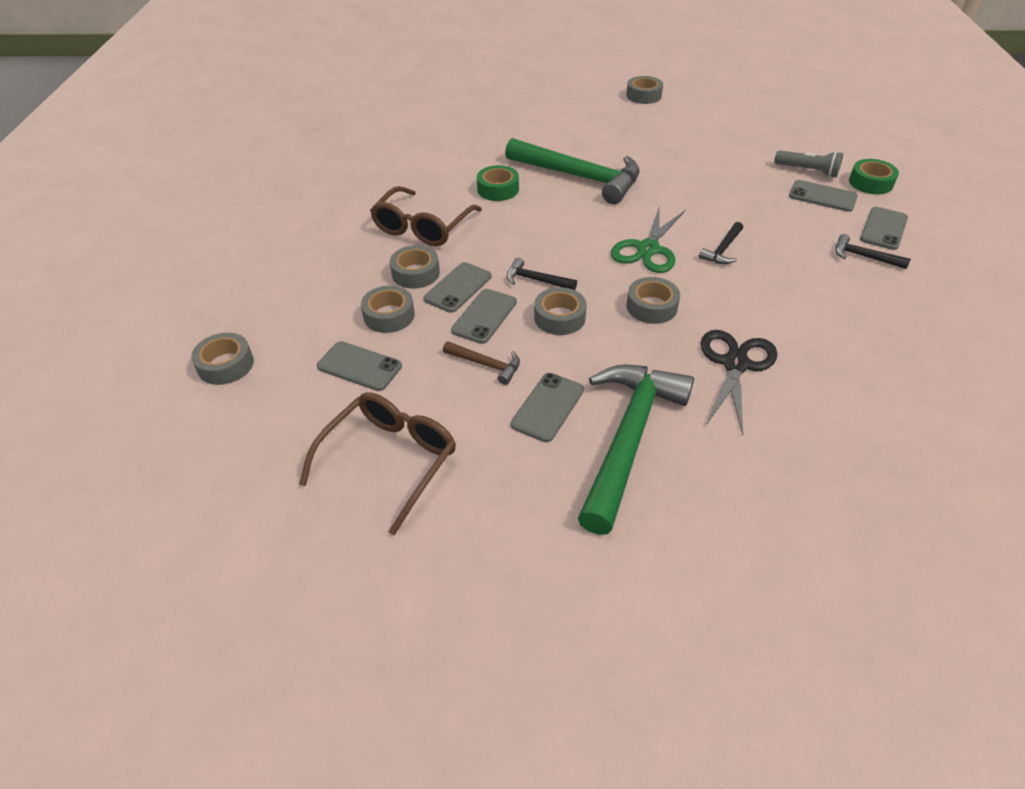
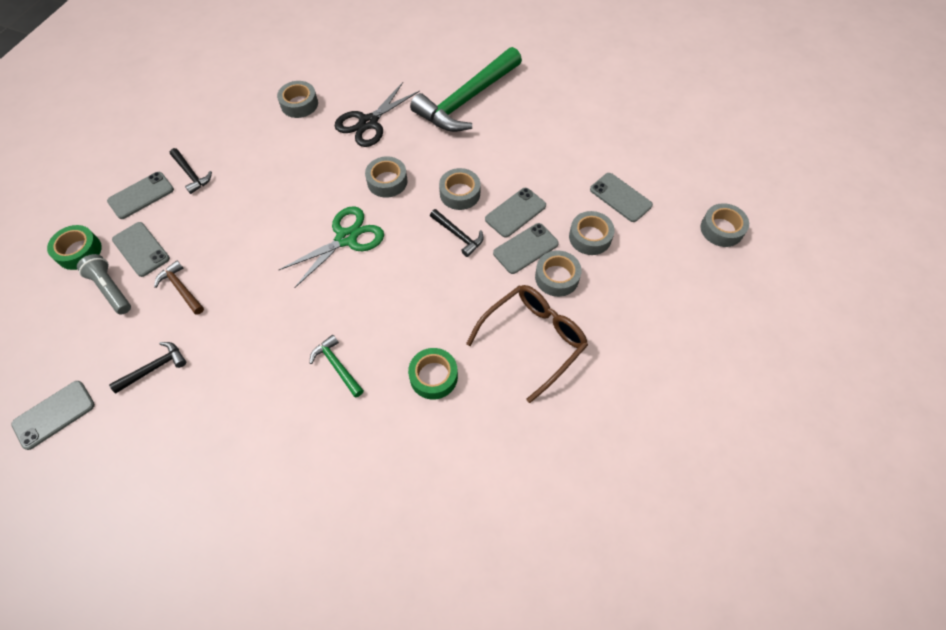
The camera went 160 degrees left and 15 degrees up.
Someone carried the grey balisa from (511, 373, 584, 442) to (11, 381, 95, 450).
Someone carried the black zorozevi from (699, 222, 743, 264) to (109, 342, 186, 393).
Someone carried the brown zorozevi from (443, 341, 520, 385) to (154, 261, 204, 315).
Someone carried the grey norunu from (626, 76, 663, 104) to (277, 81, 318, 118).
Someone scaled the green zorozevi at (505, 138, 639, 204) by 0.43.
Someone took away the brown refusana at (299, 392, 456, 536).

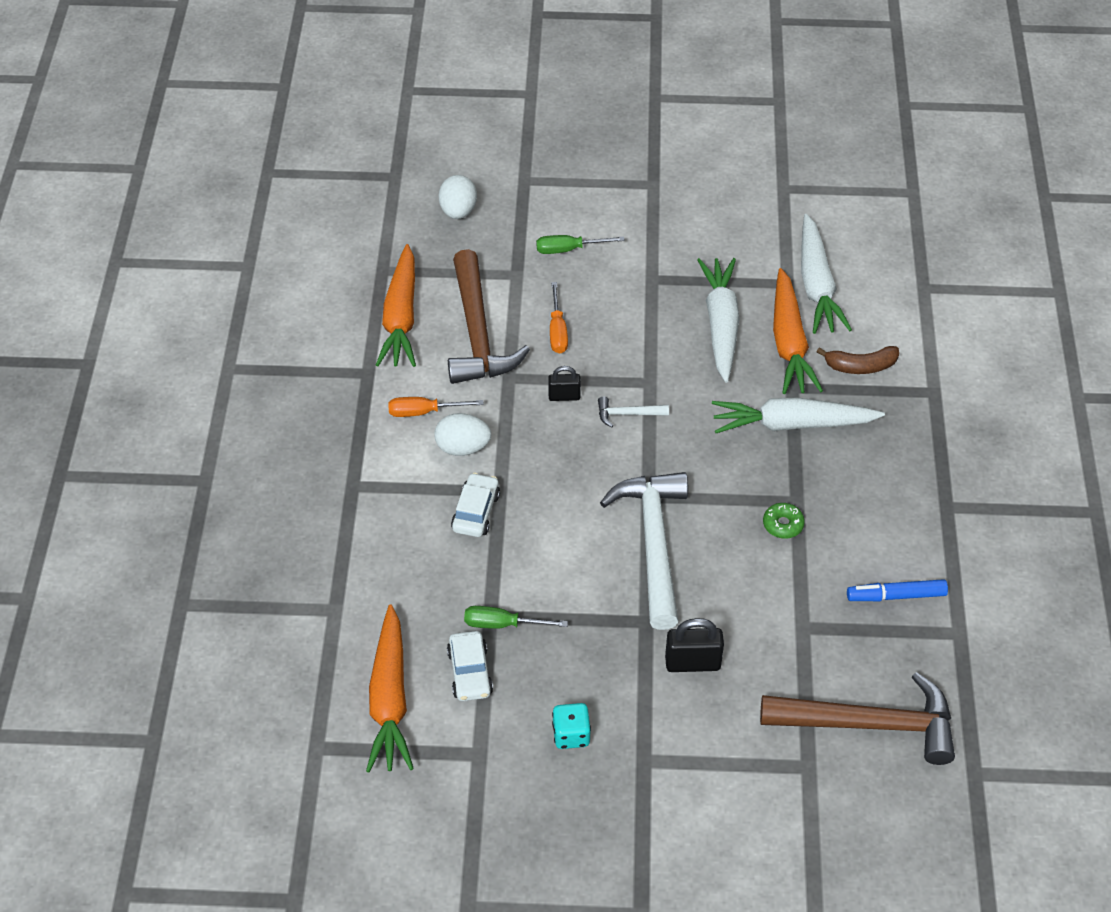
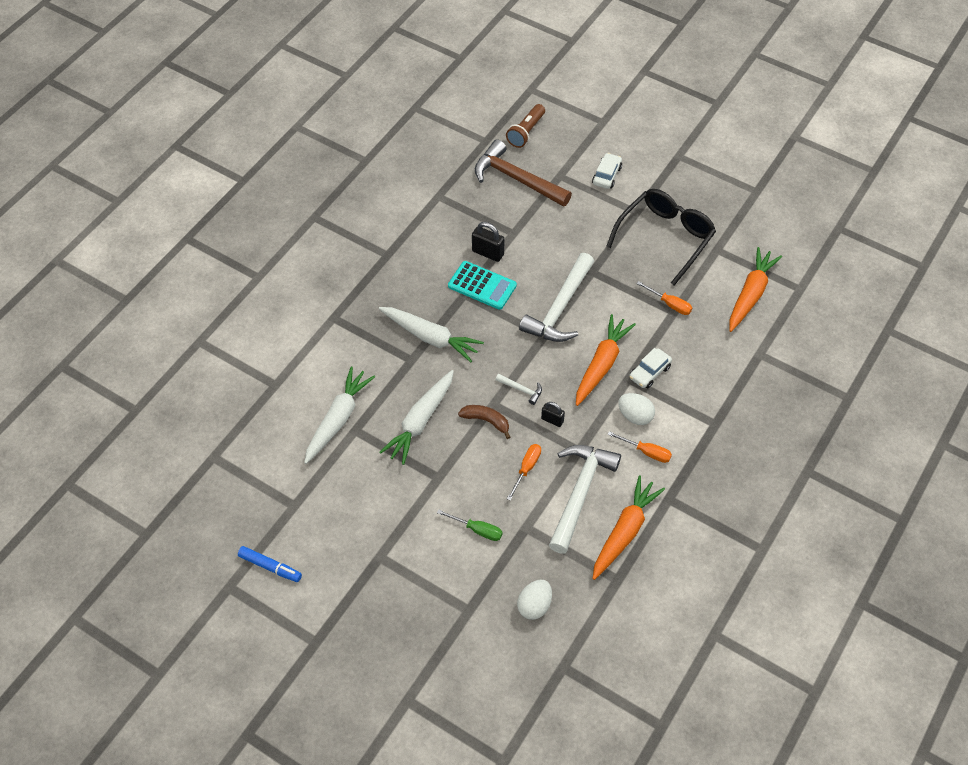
The camera went 150 degrees left and 5 degrees up.
Someone carried the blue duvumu from (847, 579, 948, 601) to (238, 546, 302, 582).
Someone swapped the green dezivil at (763, 503, 805, 539) for the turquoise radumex at (448, 261, 517, 310).
Someone carried the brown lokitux from (817, 346, 899, 374) to (458, 405, 510, 439).
Someone carried the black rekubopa from (665, 618, 724, 672) to (472, 222, 505, 262).
Someone put down the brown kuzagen at (506, 104, 545, 148).
Someone repainted the brown zorozevi at (448, 249, 530, 384), which became the white zorozevi at (549, 445, 621, 554).
Someone carried the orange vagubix from (773, 268, 823, 394) to (576, 314, 636, 406).
Someone carried the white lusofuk from (447, 631, 493, 701) to (592, 153, 622, 189).
Someone swapped the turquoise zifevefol at (552, 703, 591, 749) for the black refusana at (606, 189, 716, 286).
Someone repainted the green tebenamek at (464, 606, 568, 629), which became the orange tebenamek at (636, 281, 692, 315).

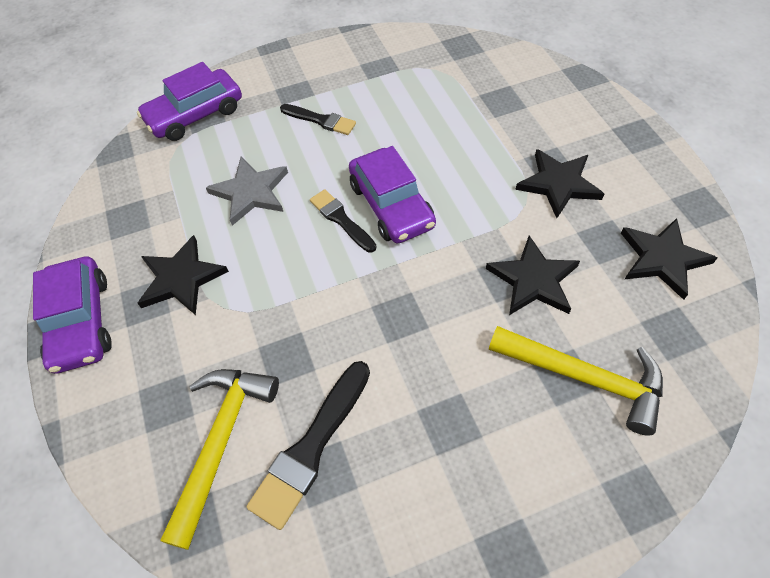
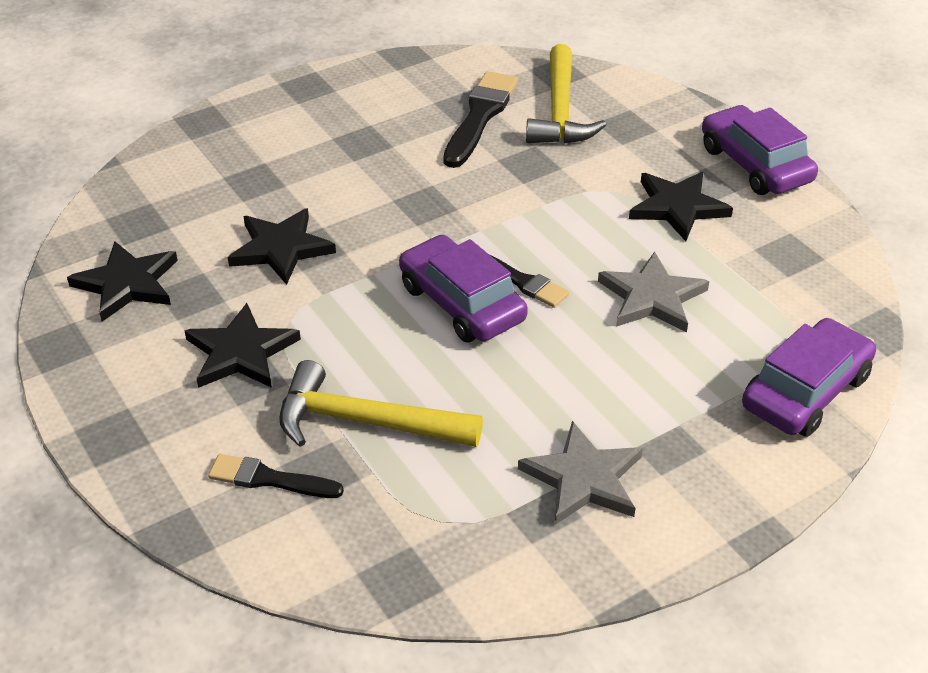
The camera went 165 degrees right and 15 degrees down.
Someone carried the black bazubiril from (280, 104, 356, 135) to (208, 454, 344, 498).
Someone carried the yellow zorozevi from (489, 326, 663, 436) to (279, 360, 483, 447).
Someone put down the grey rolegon at (518, 421, 643, 525).

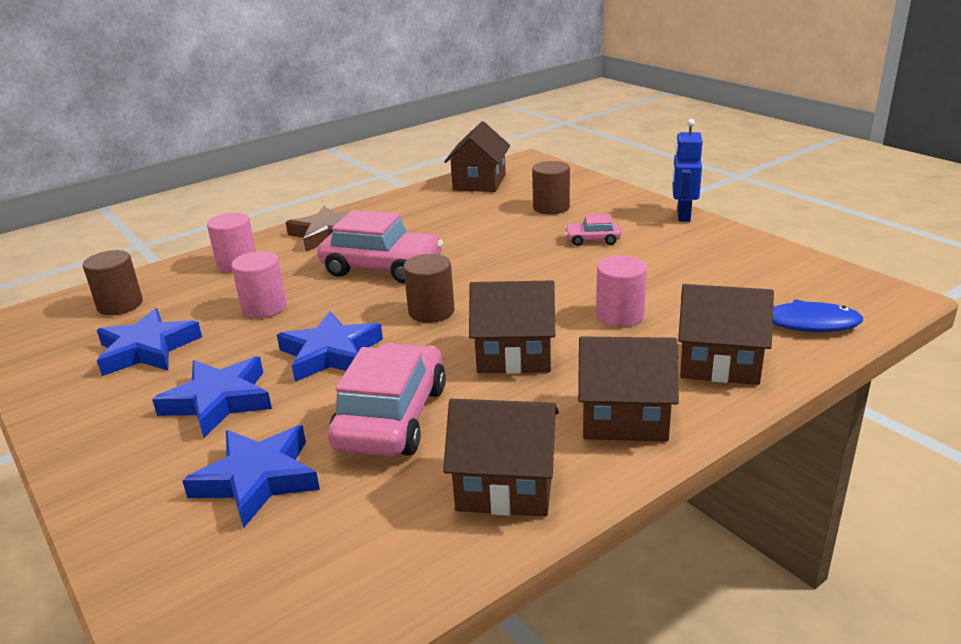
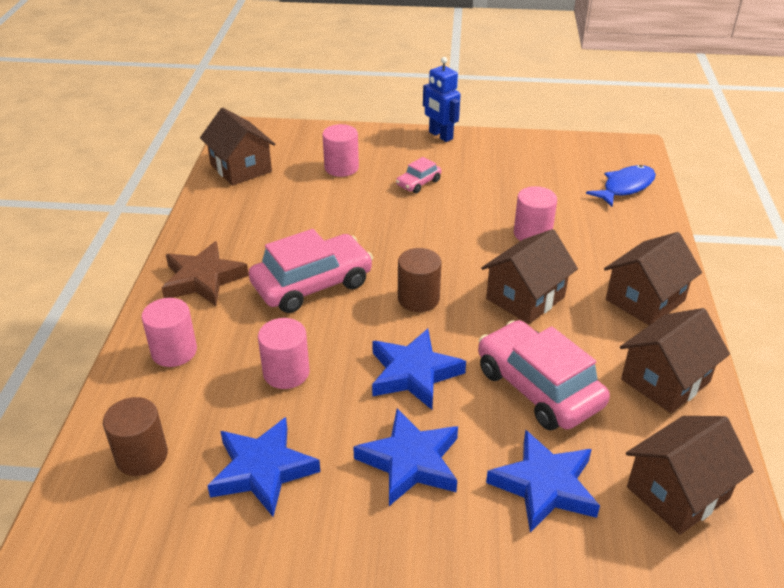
The camera went 50 degrees left and 10 degrees up.
Someone repainted the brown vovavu at (532, 161, 570, 214), which became the pink vovavu at (322, 124, 359, 177).
Someone carried the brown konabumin from (678, 284, 774, 385) to (626, 416, 754, 535).

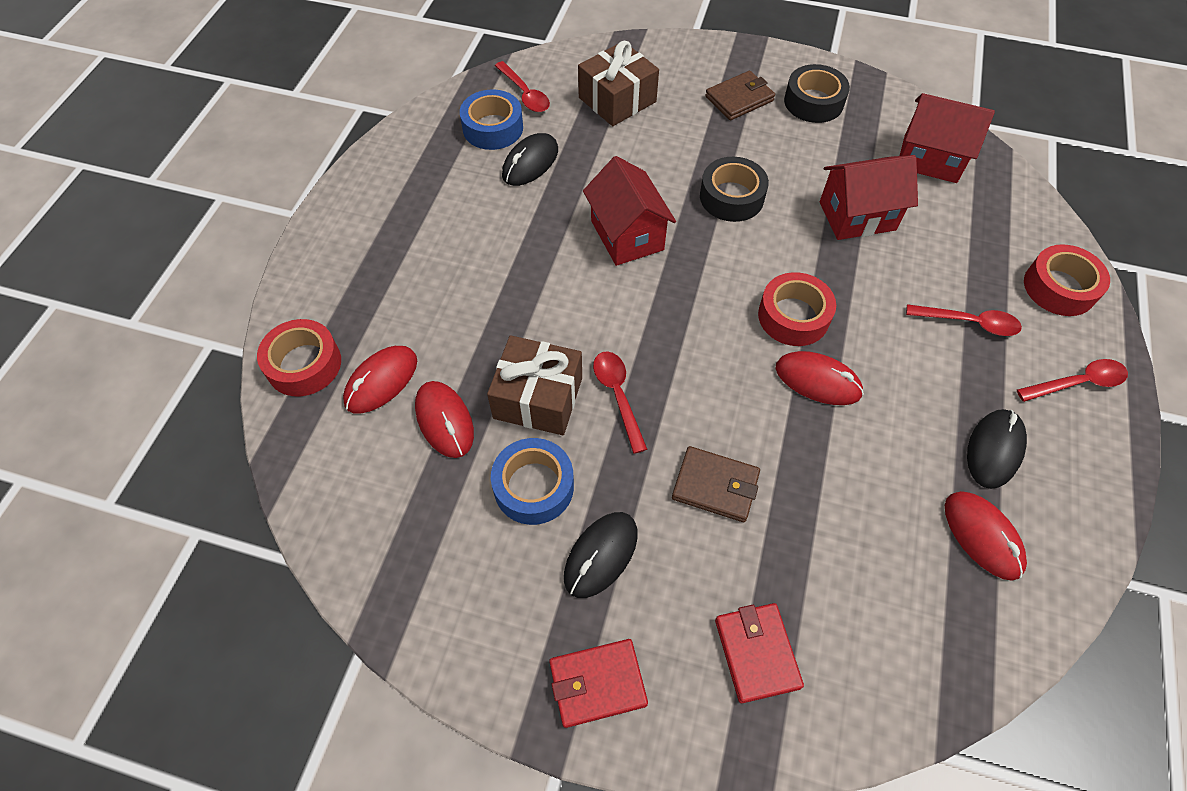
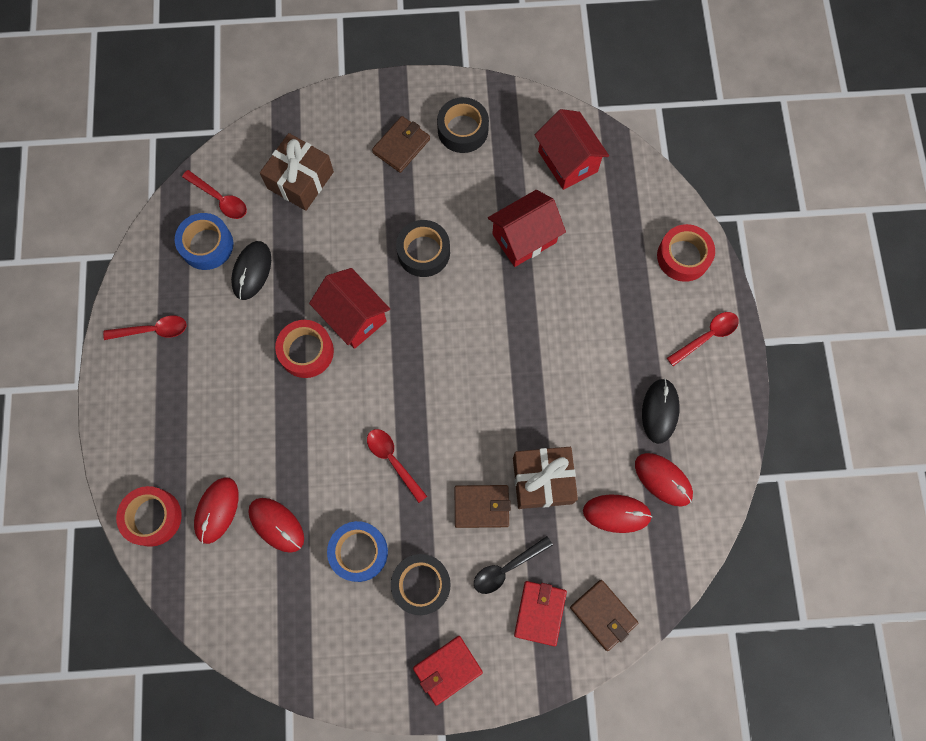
The camera went 20 degrees left and 15 degrees up.
Someone carried the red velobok from (906, 304, 1022, 336) to (103, 316, 187, 340).
Someone carried the red norunu from (758, 272, 836, 346) to (275, 320, 334, 378).
Someone swapped the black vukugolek at (564, 512, 638, 598) for the black norunu at (391, 554, 451, 615).
Someone put down the black velobok at (474, 536, 553, 594).
Someone carried the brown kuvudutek from (487, 335, 582, 435) to (513, 447, 578, 509).
Someone rotated the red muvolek at (715, 603, 804, 703) by 45 degrees clockwise.
Someone rotated the red konabumin at (900, 93, 995, 183) by 60 degrees clockwise.
Someone put down the brown muvolek at (570, 580, 638, 651).
Someone carried the red vukugolek from (775, 351, 864, 405) to (583, 495, 652, 533).

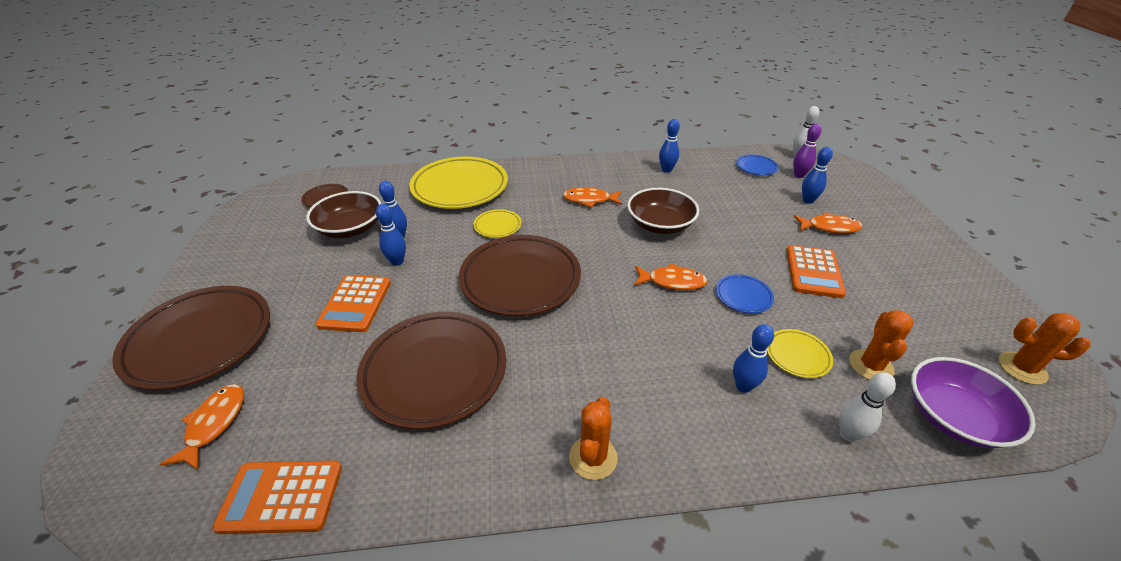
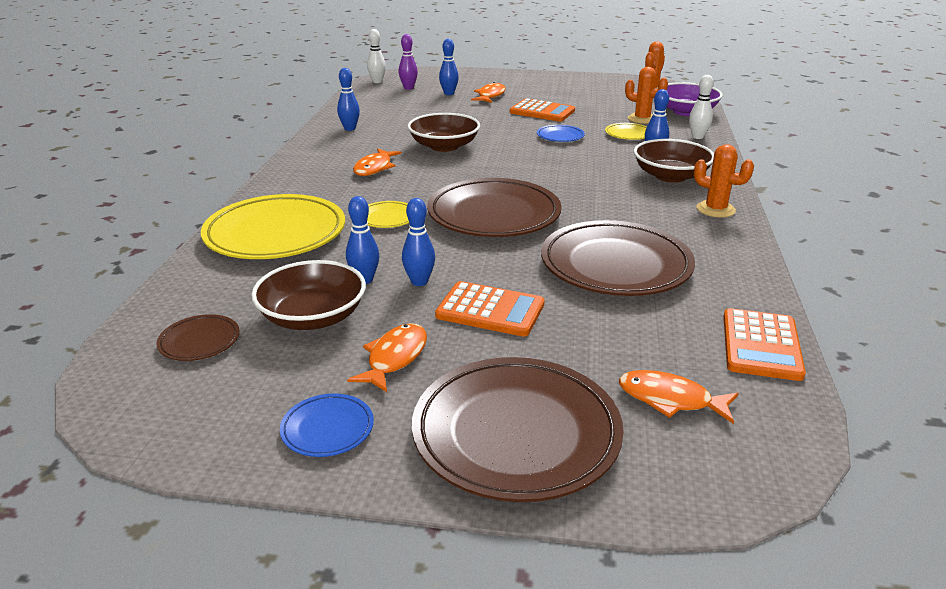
The camera went 75 degrees left and 10 degrees down.
Someone carried the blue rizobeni from (736, 154, 778, 175) to (280, 393, 374, 457).
Someone carried the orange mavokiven from (634, 263, 707, 290) to (347, 323, 427, 392).
Someone put down the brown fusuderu at (634, 139, 714, 183).

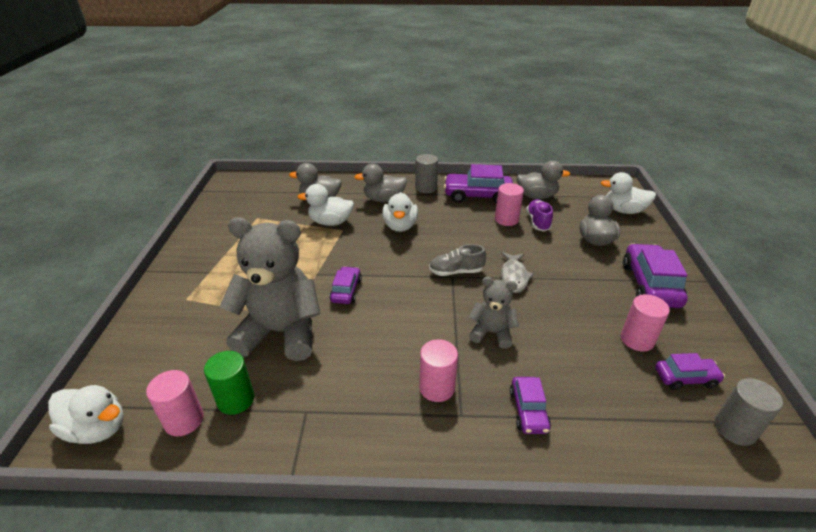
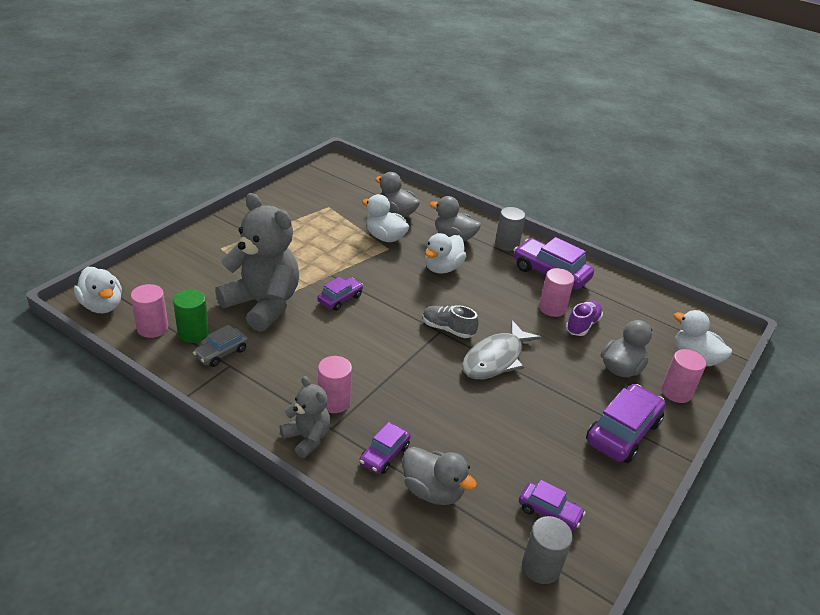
The camera went 30 degrees right and 0 degrees up.
Someone put down the grey lusofuk at (193, 325, 248, 367).
Someone carried the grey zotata from (469, 277, 519, 349) to (280, 376, 331, 458).
Someone carried the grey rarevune from (517, 161, 571, 199) to (403, 447, 477, 505).
Someone scaled the grey mavokiven at (501, 252, 534, 293) by 1.50.
Someone carried the pink vovavu from (621, 294, 670, 352) to (661, 349, 706, 403).

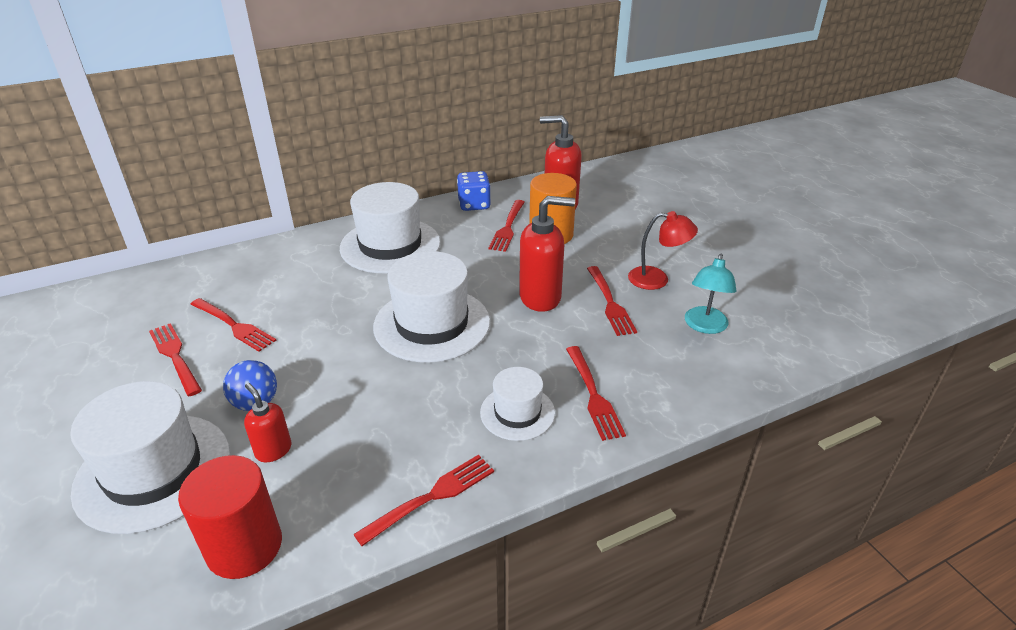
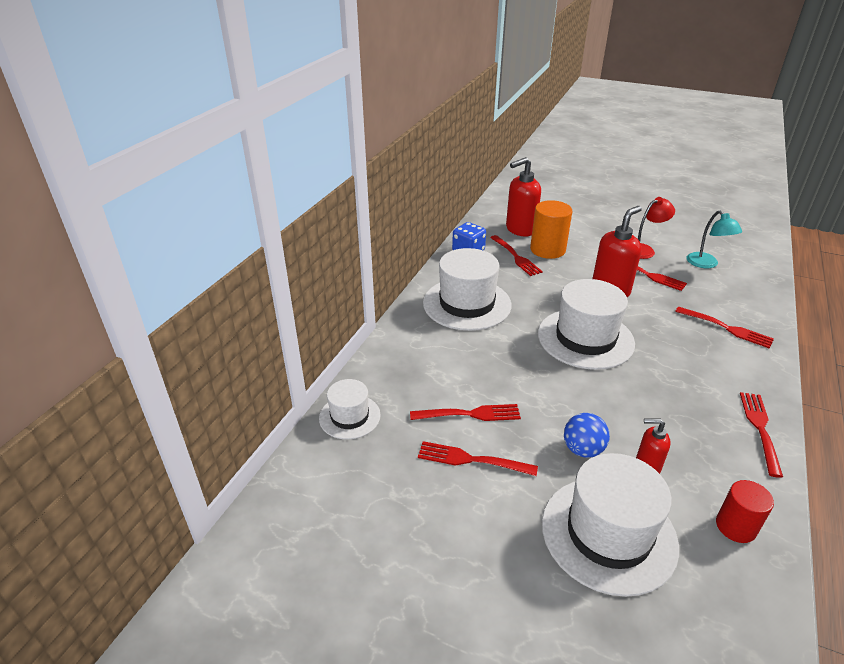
The camera went 40 degrees left and 0 degrees up.
Someone carried the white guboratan from (480, 367, 555, 441) to (319, 379, 381, 439).
Someone scaled the red vovavu at (178, 455, 282, 579) by 0.64.

